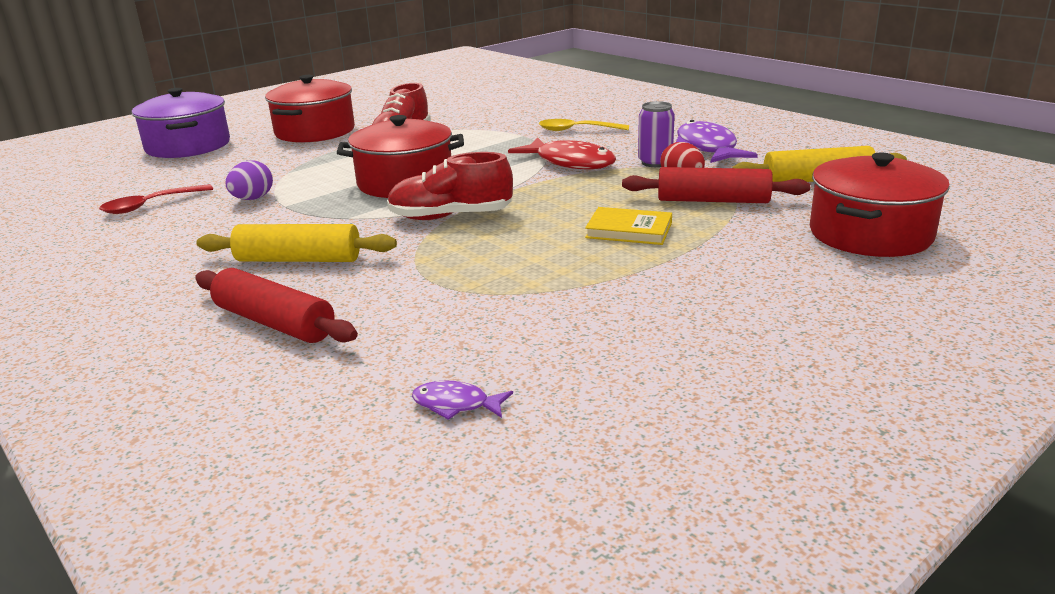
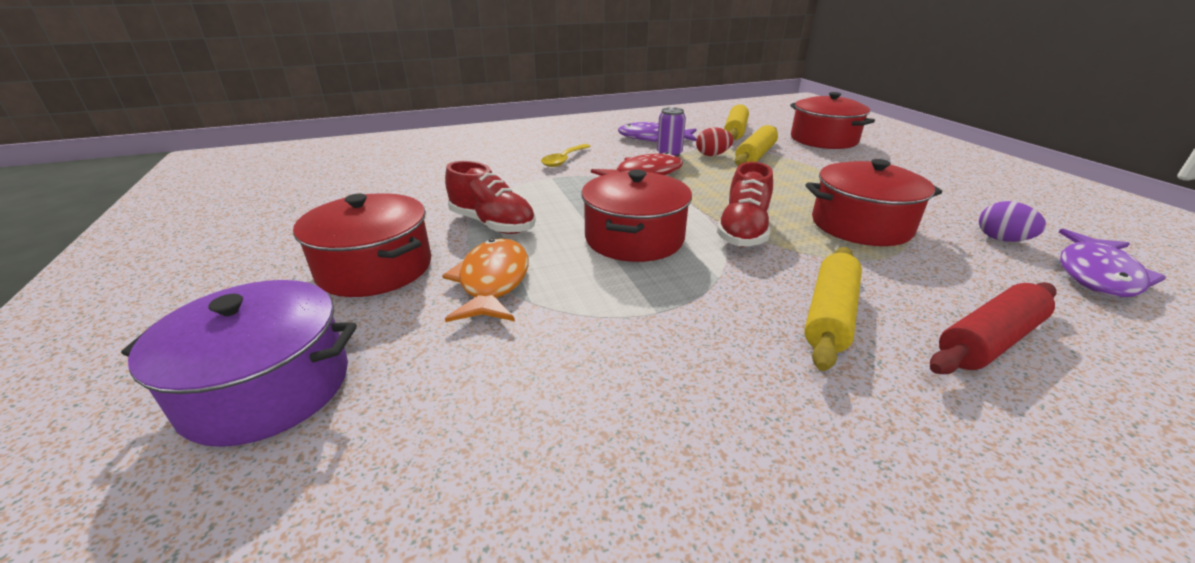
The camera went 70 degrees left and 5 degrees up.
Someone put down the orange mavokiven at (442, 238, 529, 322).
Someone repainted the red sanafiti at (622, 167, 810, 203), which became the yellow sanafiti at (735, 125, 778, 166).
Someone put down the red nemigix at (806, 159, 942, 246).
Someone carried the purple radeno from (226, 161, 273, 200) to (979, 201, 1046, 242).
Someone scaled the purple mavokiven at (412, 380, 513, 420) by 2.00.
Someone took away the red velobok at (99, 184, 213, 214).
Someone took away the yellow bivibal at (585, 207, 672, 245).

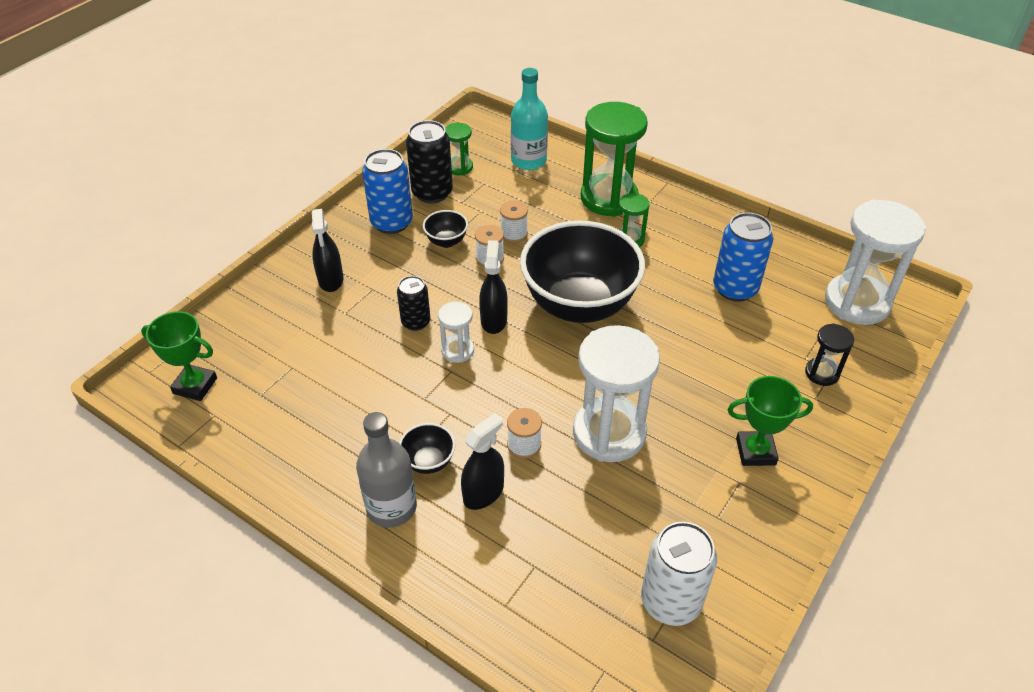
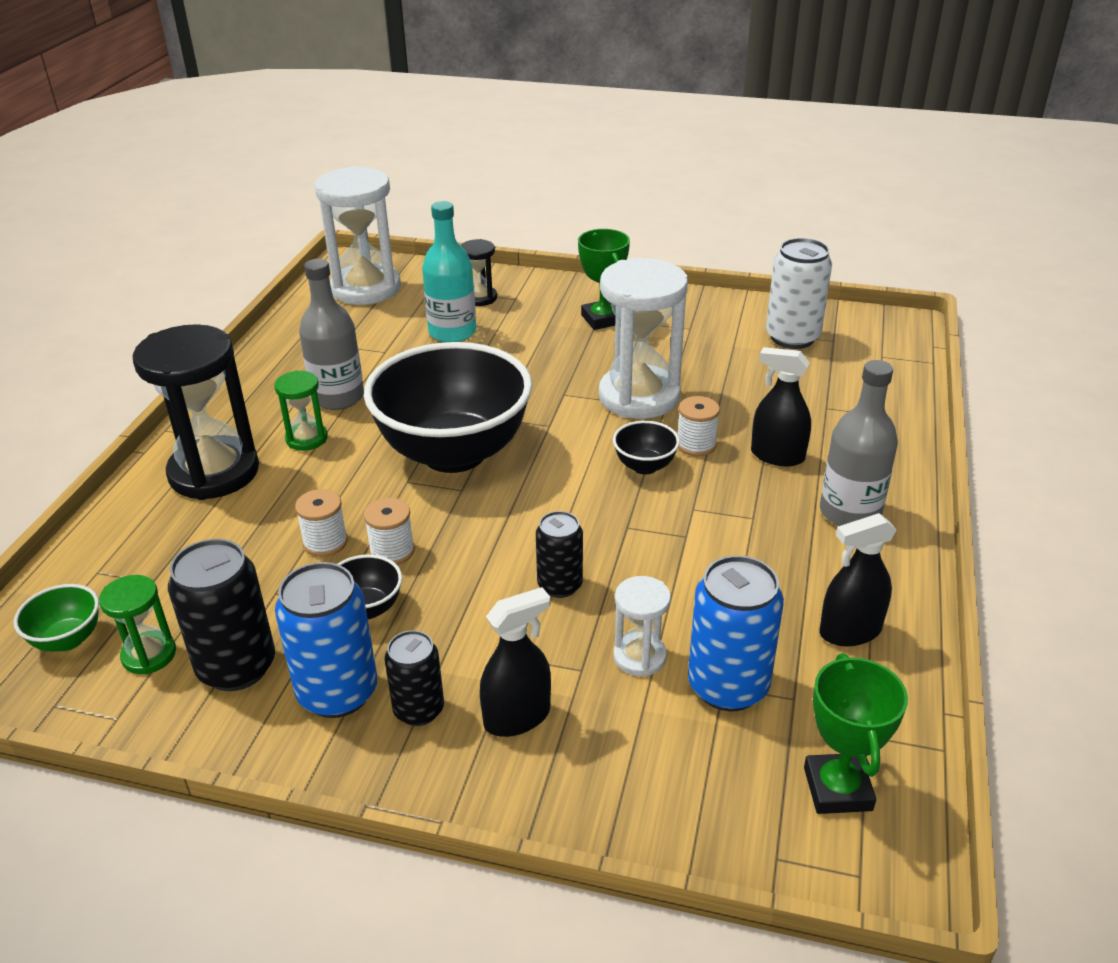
The camera went 110 degrees left and 10 degrees down.
Someone put down the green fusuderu at (14, 584, 99, 652).
Someone repainted the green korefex at (581, 102, 648, 217), which became the black korefex at (133, 324, 259, 500).
Someone put down the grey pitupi at (299, 259, 364, 410).
Someone put down the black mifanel at (385, 630, 444, 726).
Someone carried the turquoise pitupi from (511, 68, 548, 170) to (422, 201, 476, 342).
Someone carried the black fusuderu from (399, 423, 455, 474) to (613, 421, 680, 474).
Someone carried the white korefex from (438, 302, 474, 363) to (613, 576, 671, 677).
Someone carried the blue mifanel from (713, 213, 773, 302) to (688, 555, 784, 711).
Someone carried the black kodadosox from (479, 240, 508, 334) to (820, 513, 897, 647).

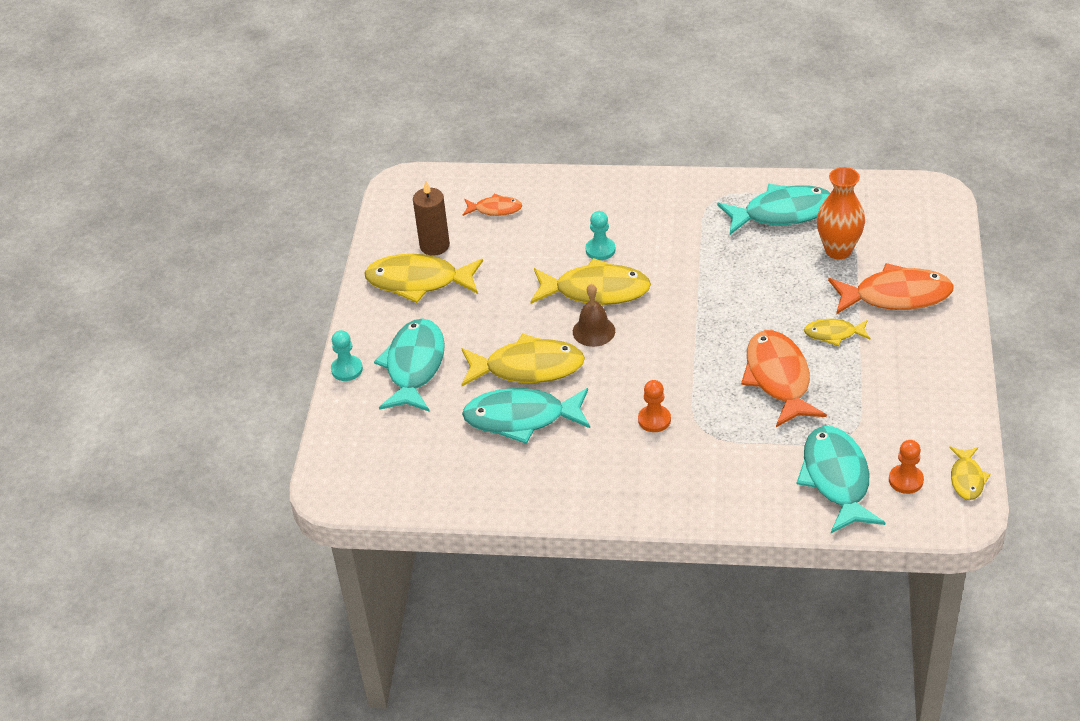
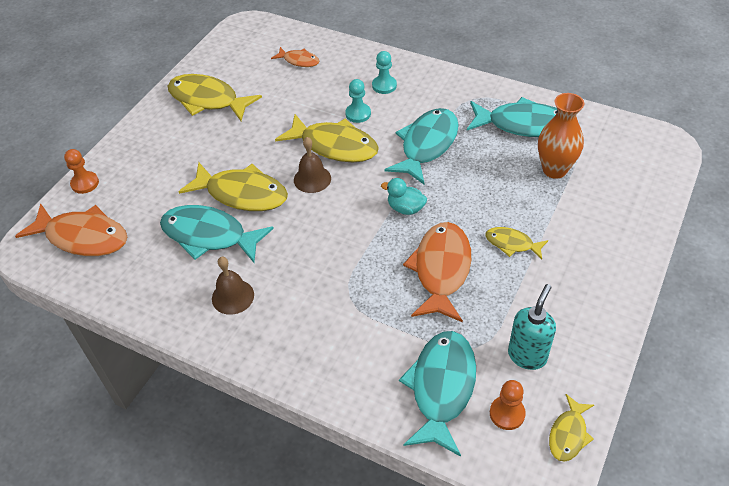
The camera went 20 degrees right and 5 degrees up.
Someone carried the orange mavokiven from (828, 263, 954, 314) to (15, 203, 127, 256).
Someone carried the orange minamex from (638, 380, 671, 432) to (64, 149, 99, 194).
Someone put down the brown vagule at (212, 257, 254, 315).
Someone carried the turquoise minamex from (331, 330, 363, 381) to (372, 51, 397, 94).
Someone put down the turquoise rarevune at (381, 178, 427, 215).
Someone carried the turquoise mavokiven from (374, 319, 445, 412) to (385, 108, 459, 184).
Someone put down the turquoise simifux at (508, 284, 556, 370).
Someone took away the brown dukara at (413, 180, 450, 256).

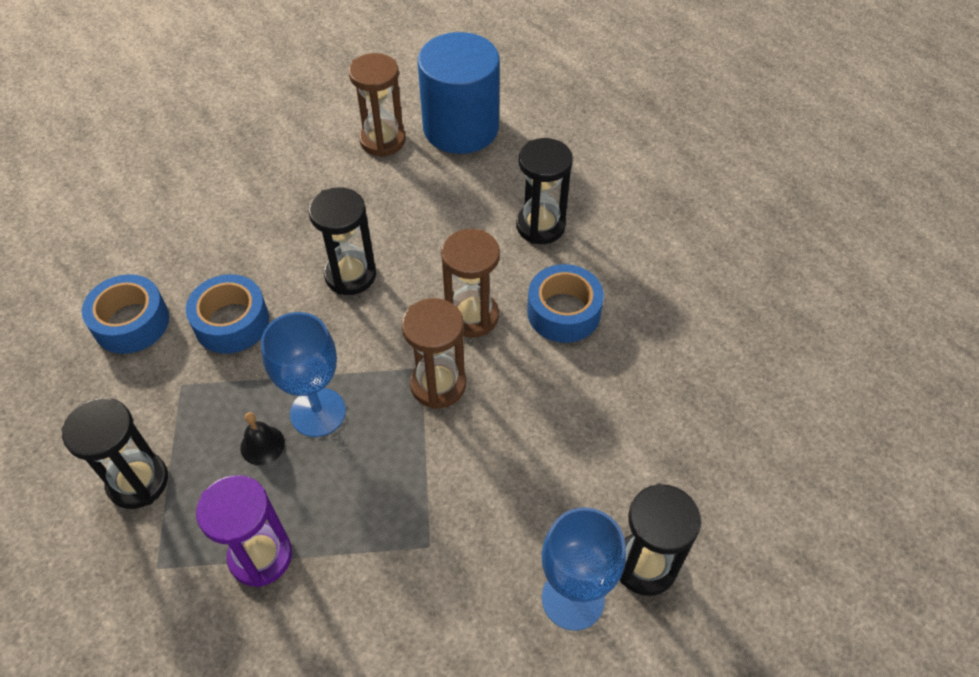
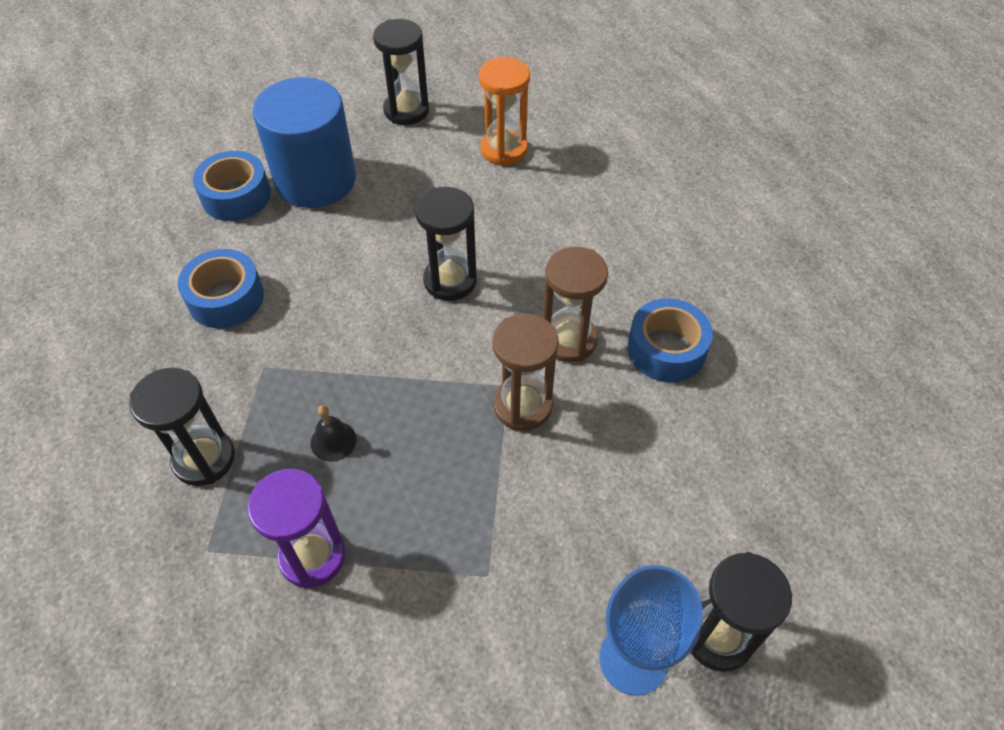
The camera went 10 degrees right and 0 degrees up.
Someone carried the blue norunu from (186, 274, 269, 354) to (193, 151, 271, 221).
Someone carried the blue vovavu from (418, 32, 500, 154) to (253, 77, 356, 208).
Someone carried the black korefex from (516, 138, 573, 244) to (373, 19, 429, 125).
Someone repainted the brown korefex at (349, 53, 406, 157), which became the orange korefex at (479, 57, 530, 166).
Someone took away the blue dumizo at (261, 312, 346, 437).

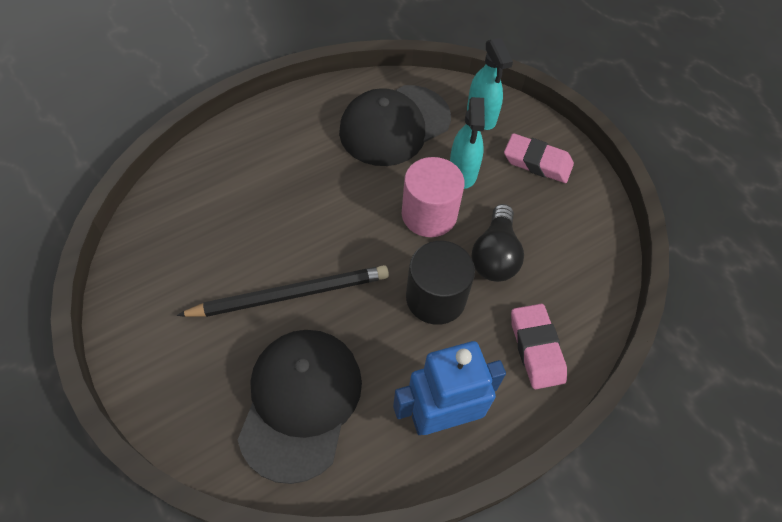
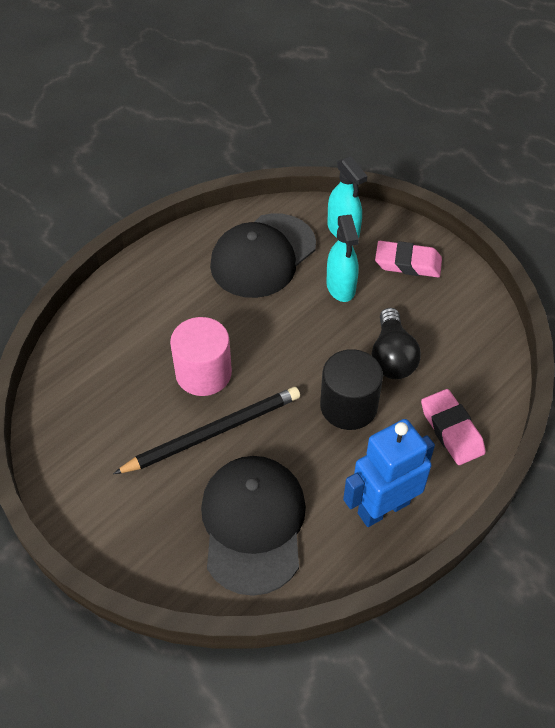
The camera went 10 degrees left and 5 degrees down.
Someone carried the pink vovavu from (402, 157, 465, 237) to (170, 317, 232, 396).

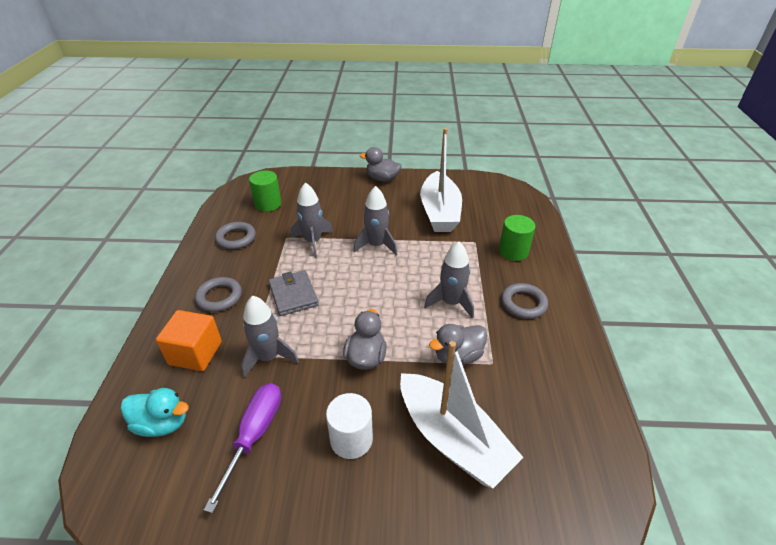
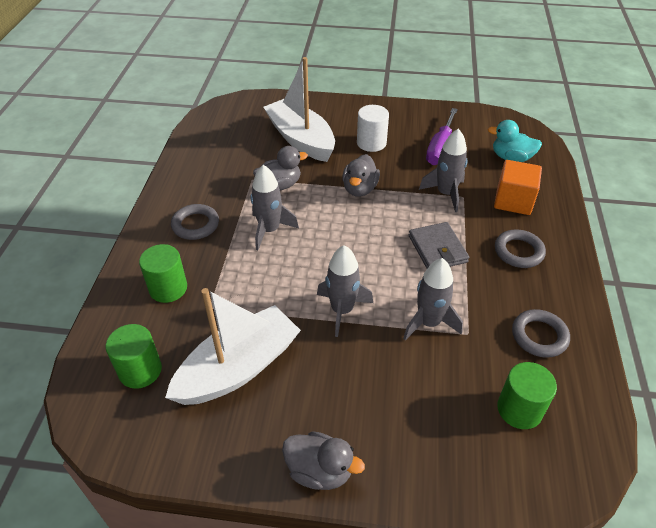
The camera went 175 degrees left and 5 degrees up.
Someone put down the green vovavu at (106, 324, 162, 389).
Someone rotated the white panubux at (420, 128, 462, 232) by 45 degrees clockwise.

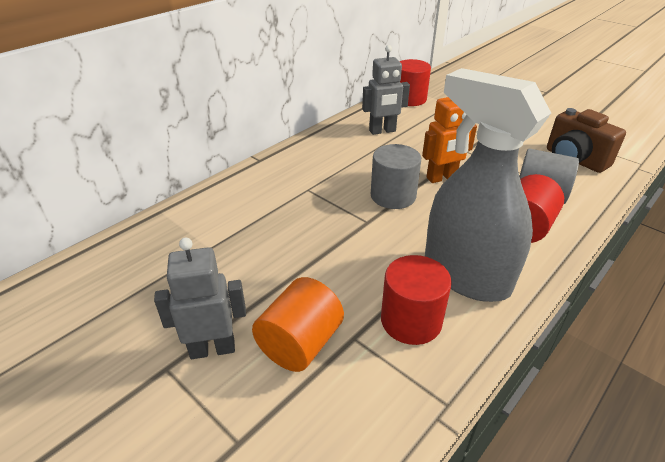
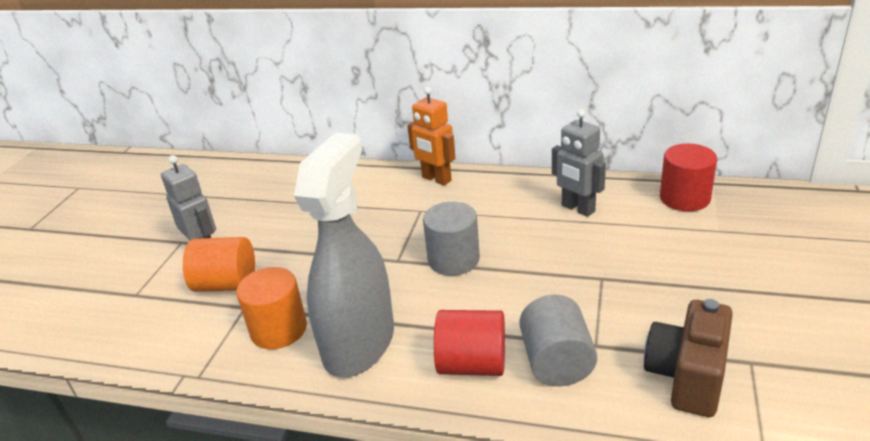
The camera went 65 degrees right and 5 degrees down.
Someone repainted the red vovavu at (381, 255, 452, 345), which became the orange vovavu at (236, 267, 307, 349).
Someone carried the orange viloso from (422, 97, 477, 183) to (407, 87, 456, 185).

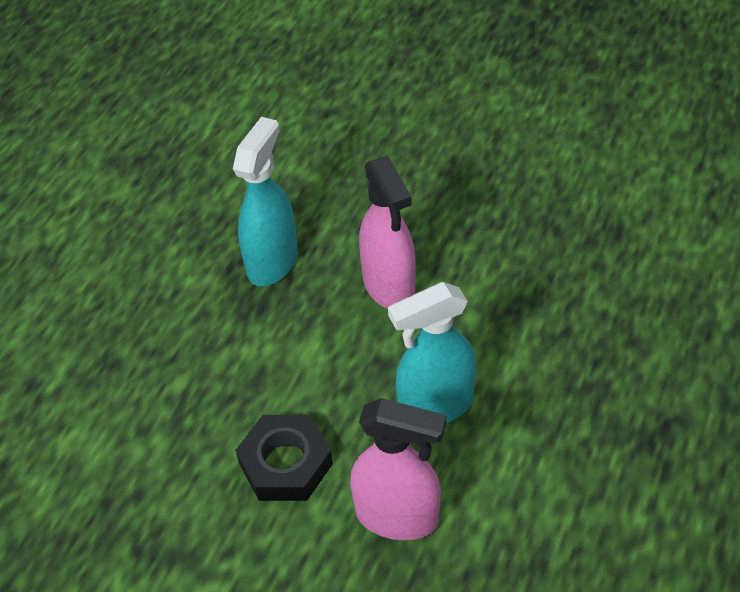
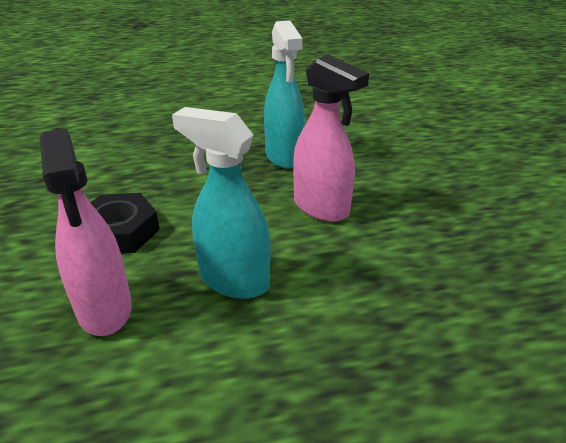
The camera went 50 degrees right and 15 degrees down.
Someone rotated the turquoise kodadosox at (233, 117, 298, 286) by 90 degrees clockwise.
Someone rotated the pink kodadosox at (359, 156, 416, 309) by 75 degrees counterclockwise.

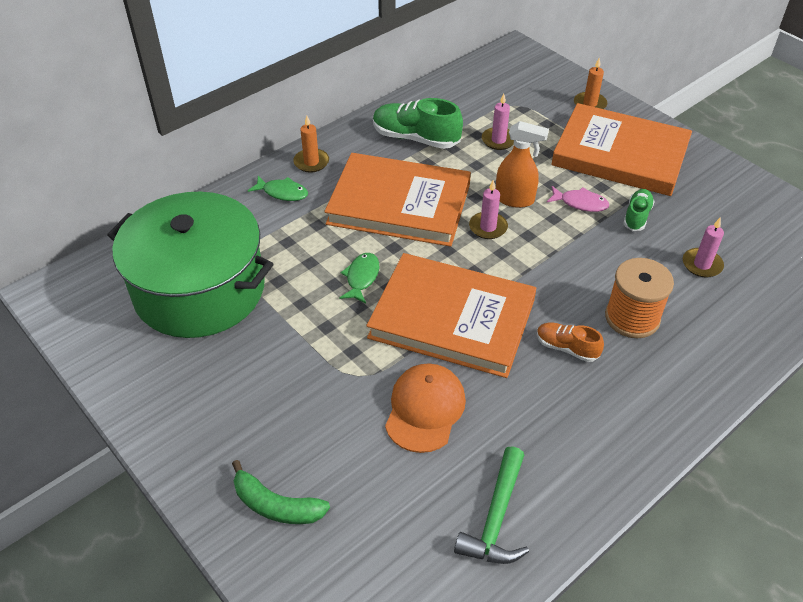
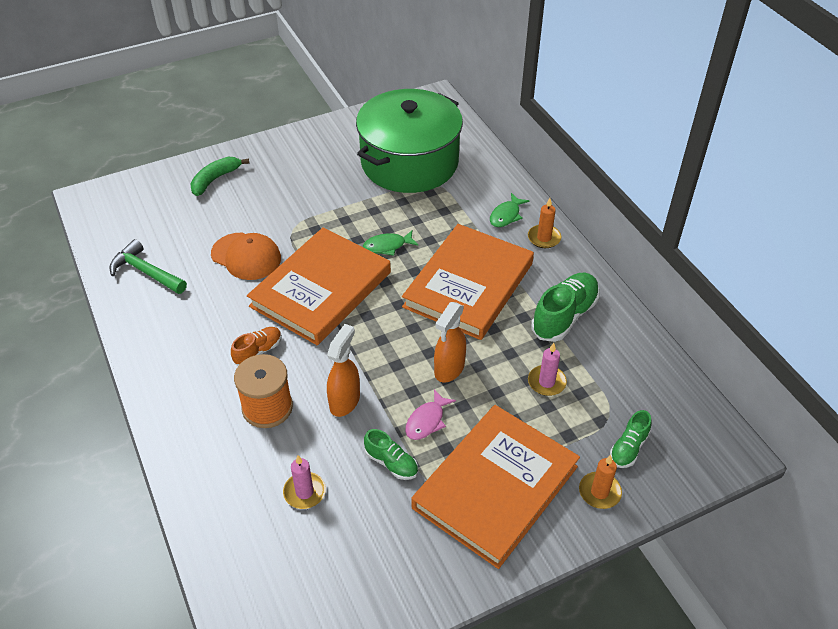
The camera went 105 degrees right and 0 degrees up.
Someone put down the orange kodadosox at (327, 324, 360, 417).
Someone rotated the green mavokiven at (340, 253, 379, 303) by 135 degrees clockwise.
Someone put down the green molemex at (610, 410, 652, 468).
Someone took away the pink dukara at (469, 180, 508, 239).

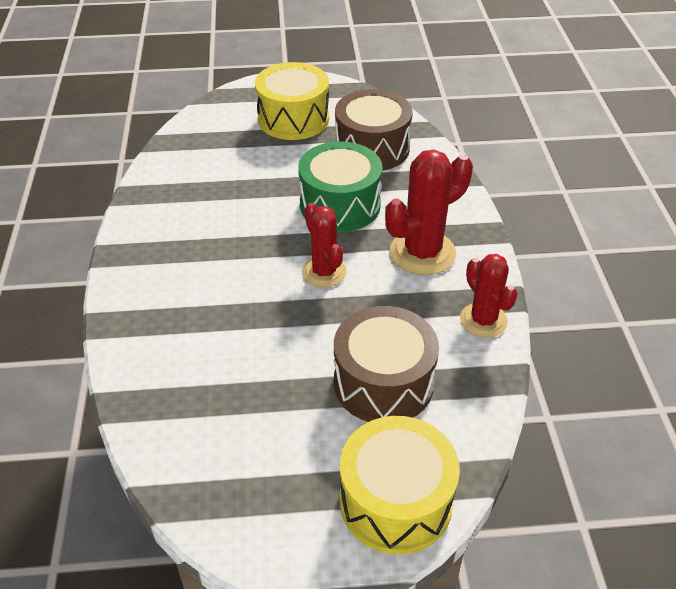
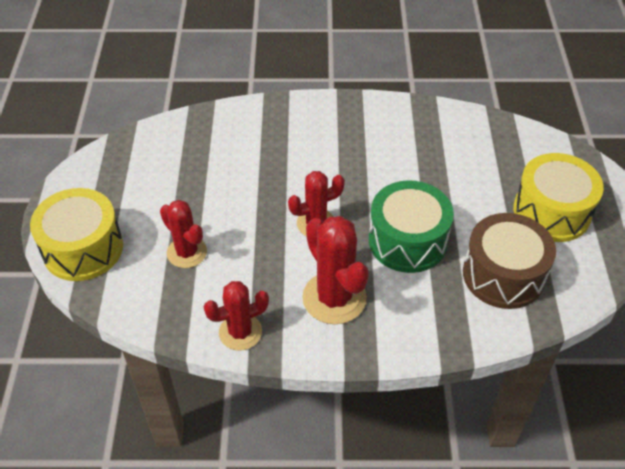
The camera went 95 degrees right and 5 degrees up.
Someone swapped the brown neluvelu at (334, 306, 439, 422) for the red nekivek at (160, 200, 207, 268).

